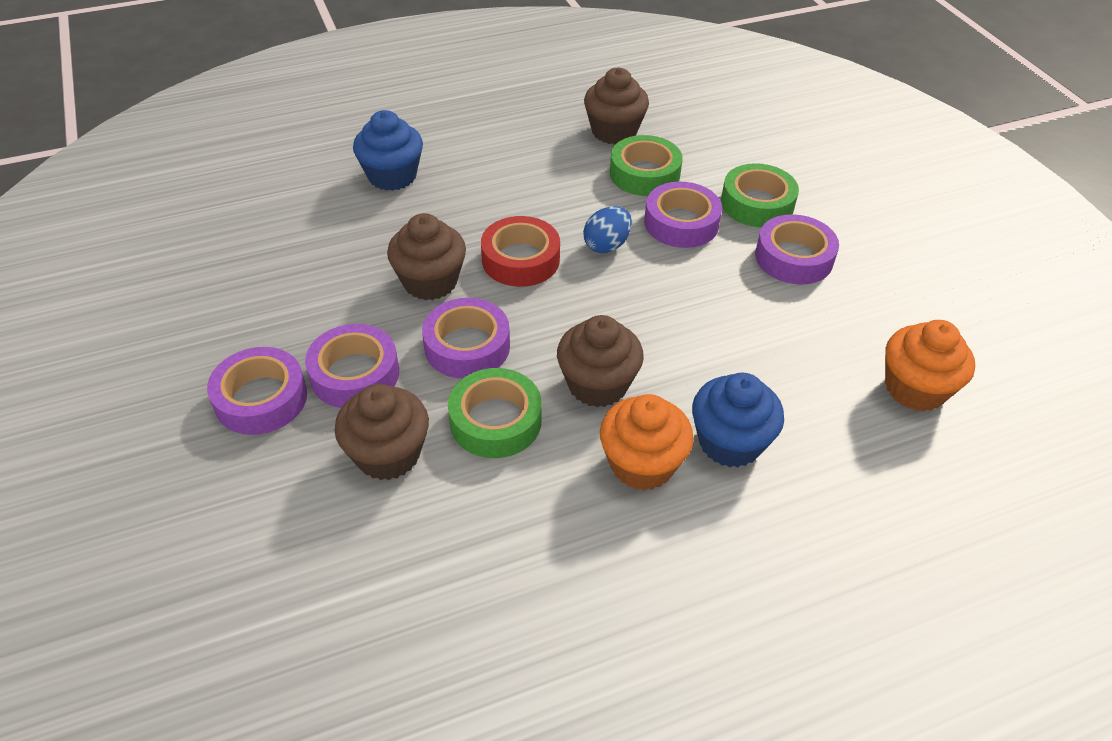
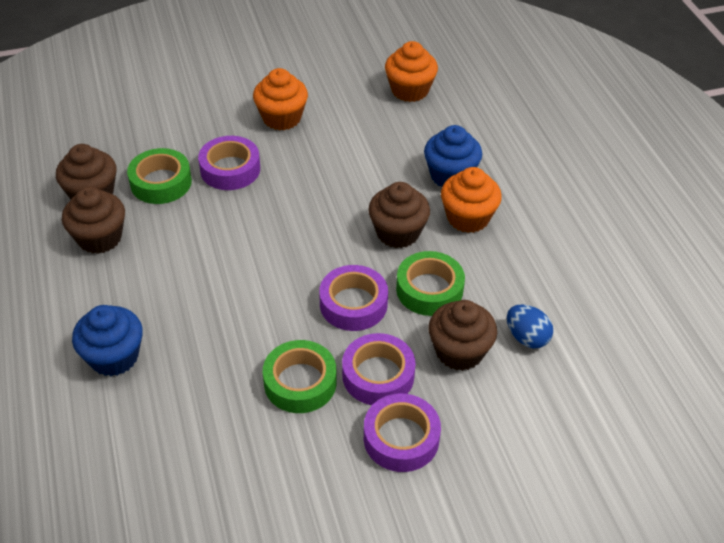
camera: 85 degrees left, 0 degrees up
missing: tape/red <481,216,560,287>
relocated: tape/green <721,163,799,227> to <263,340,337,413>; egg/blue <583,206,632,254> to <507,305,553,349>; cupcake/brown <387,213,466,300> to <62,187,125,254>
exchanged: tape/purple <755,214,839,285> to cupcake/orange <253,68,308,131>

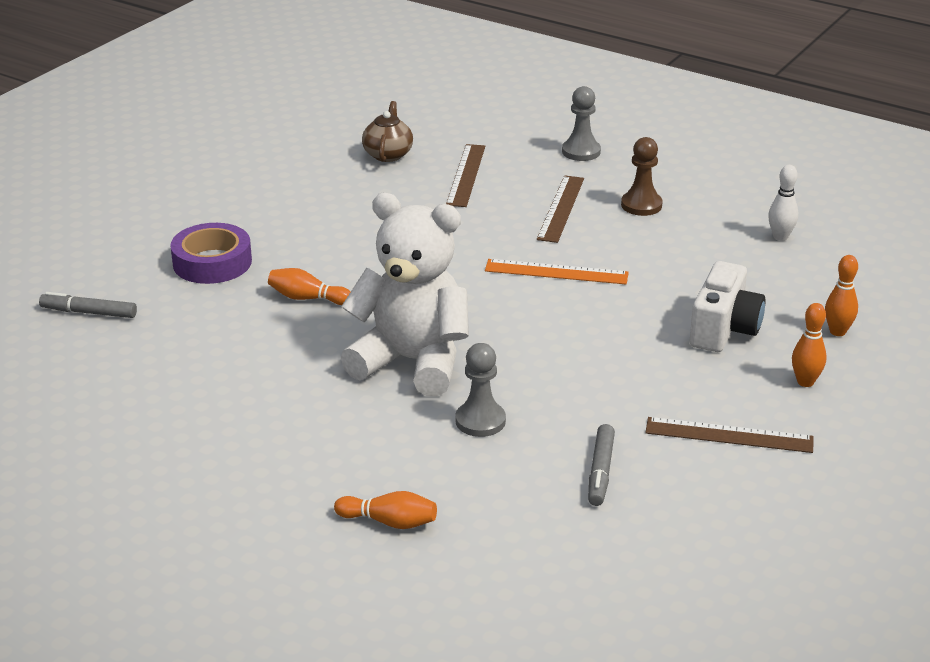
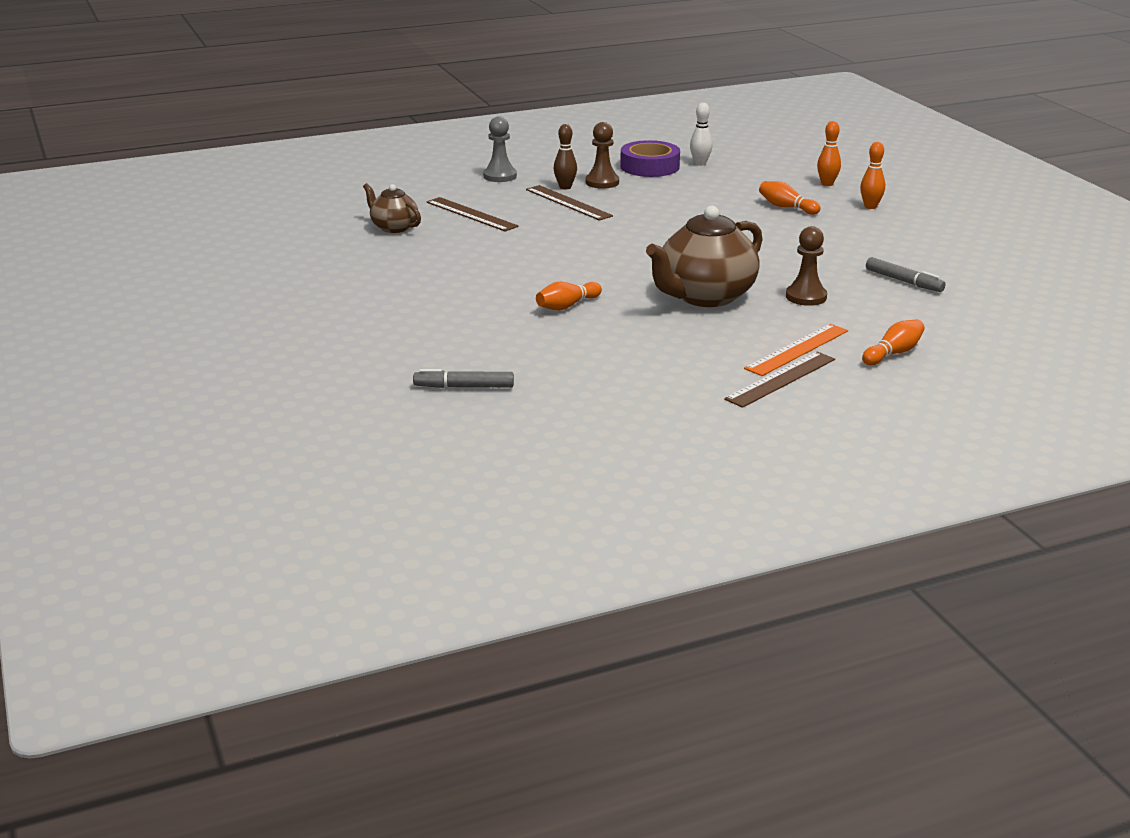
camera: 55 degrees left, 5 degrees down
appeared: bowling pin/brown <554,124,577,190>
relocated: tape/purple <170,223,252,284> to <620,140,680,177>; ruler/orange <485,259,629,284> to <744,324,848,376>; ruler/brown <645,417,814,453> to <724,352,835,408>
exchanged: teddy bear/white <341,193,469,396> to teapot/brown <646,206,763,307>; camera/white <690,261,766,352> to bowling pin/orange <759,181,821,215>
colour: pawn/grey <455,343,506,437> to pawn/brown <786,226,827,306>
spun: marker/grey <39,292,137,318> = <413,369,514,388> 45 degrees clockwise

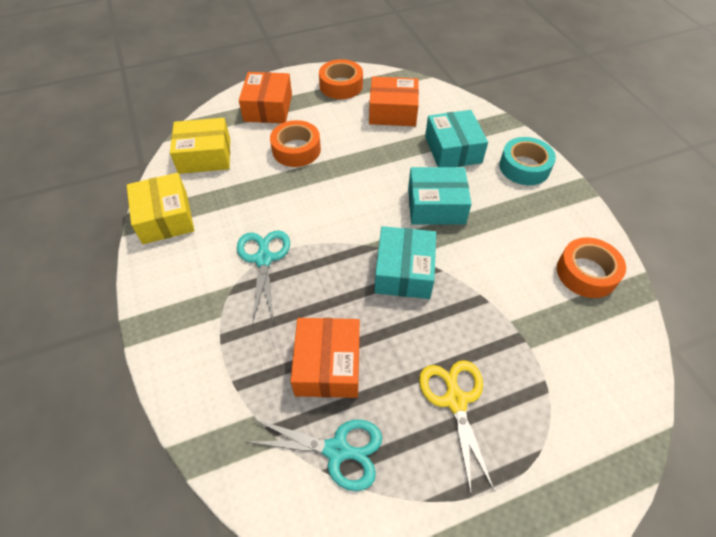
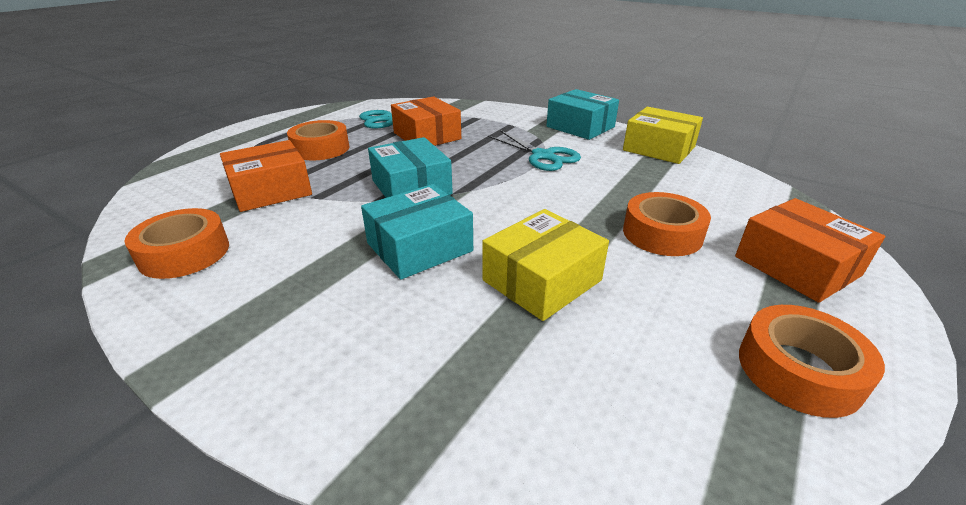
camera: 145 degrees right, 20 degrees down
missing: tape/turquoise <499,137,556,185>
relocated: box/orange <369,77,419,126> to <220,140,312,212>; box/turquoise <425,110,488,167> to <546,89,619,140>; box/yellow <170,118,230,174> to <482,209,609,321>
exchanged: scissors/yellow <419,360,495,493> to tape/orange <287,120,349,160>

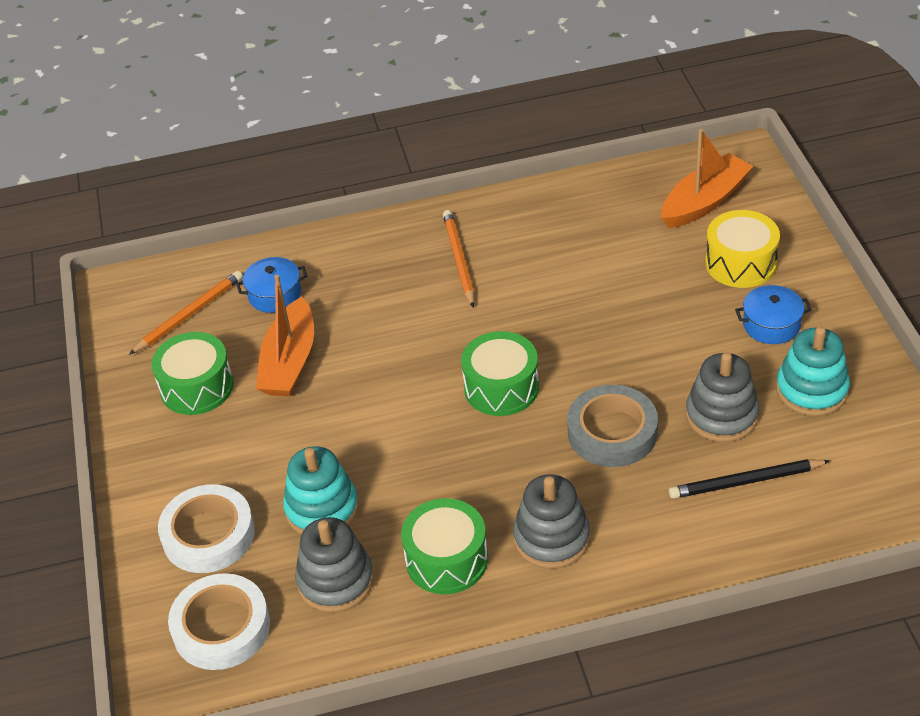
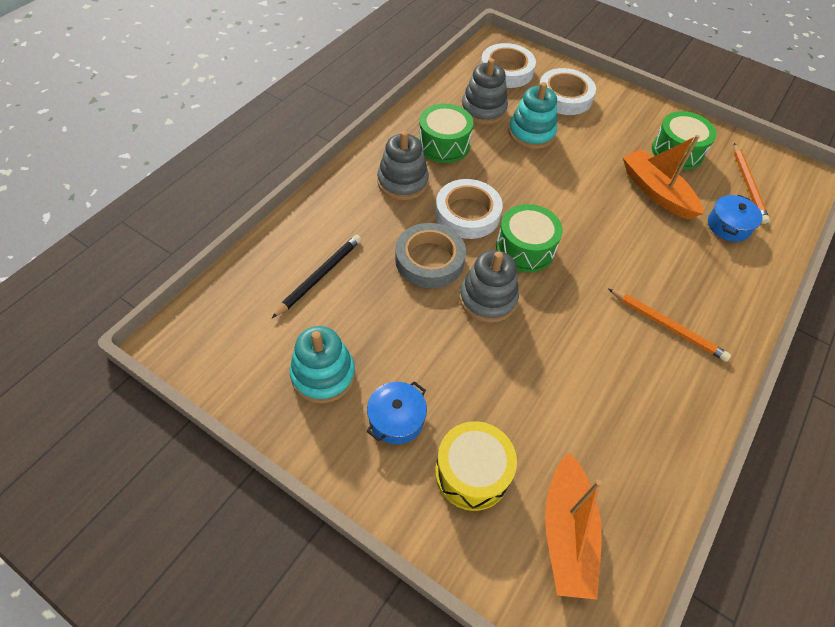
camera: 130 degrees right, 10 degrees up
appeared: tape/white <435,179,503,239>
relocated: stacking toy/grey <686,352,759,442> to <459,250,519,323>

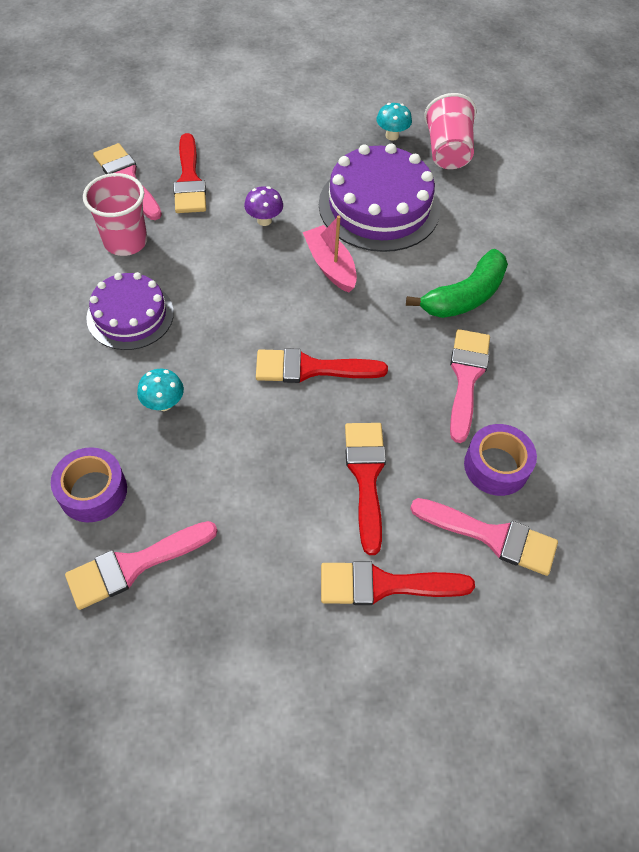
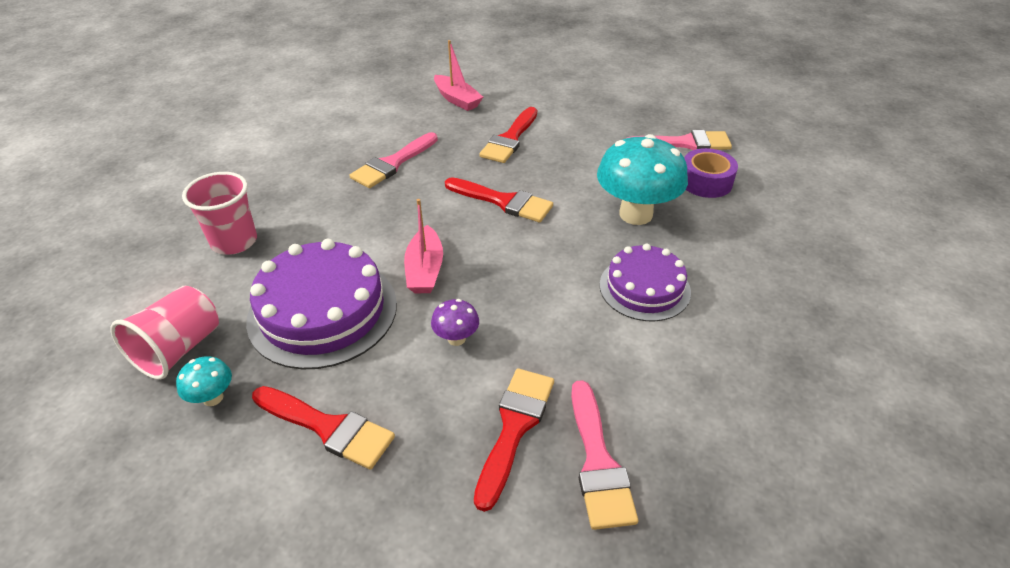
camera: 150 degrees left, 15 degrees down
missing: banana/green <406,249,508,318>; tape/purple <464,424,537,496>
relocated: cup/pink <83,173,147,256> to <182,172,257,255>; brush/red <321,561,475,605> to <252,386,395,470>
exchanged: brush/pink <410,498,558,576> to boat/pink <434,40,483,111>
size: mushroom/turquoise <137,369,184,411> = <597,134,688,225> x2.20

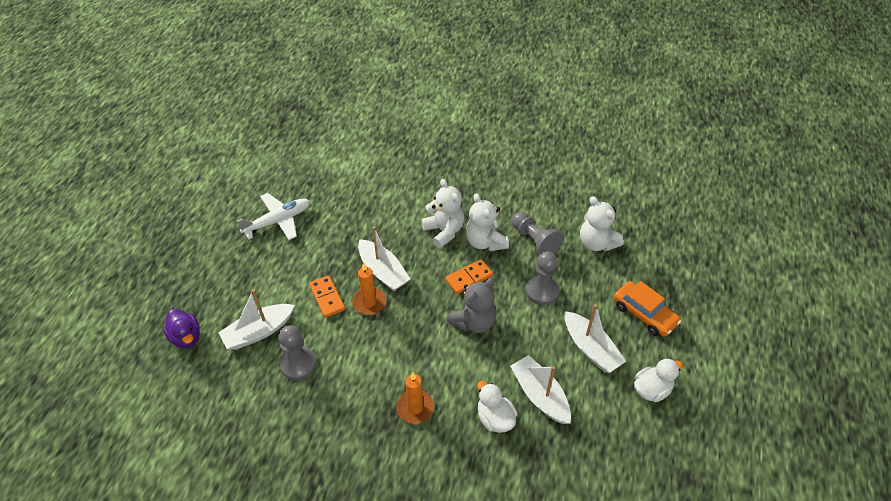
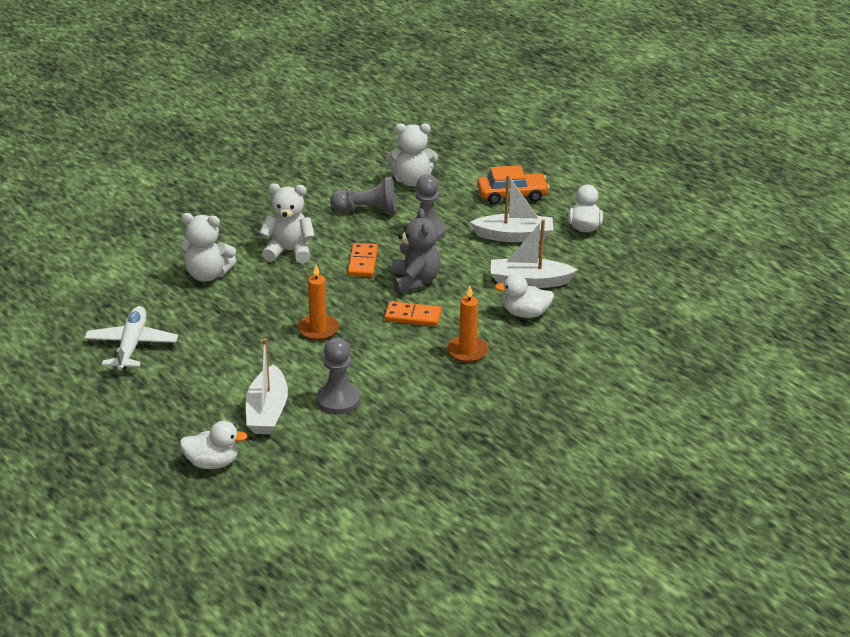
camera: 55 degrees left, 15 degrees down
missing: boat/white <358,226,410,291>
relocated: teddy bear/white <466,193,509,251> to <181,213,237,282>; domino/orange <309,275,345,318> to <384,301,442,326>
colour: duck/purple <163,309,200,348> to duck/white <180,421,248,469>

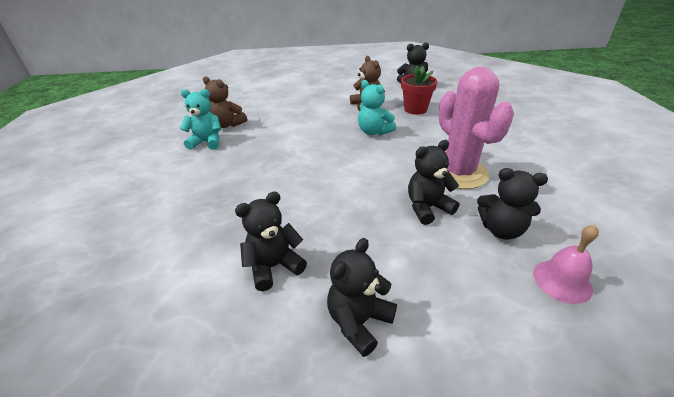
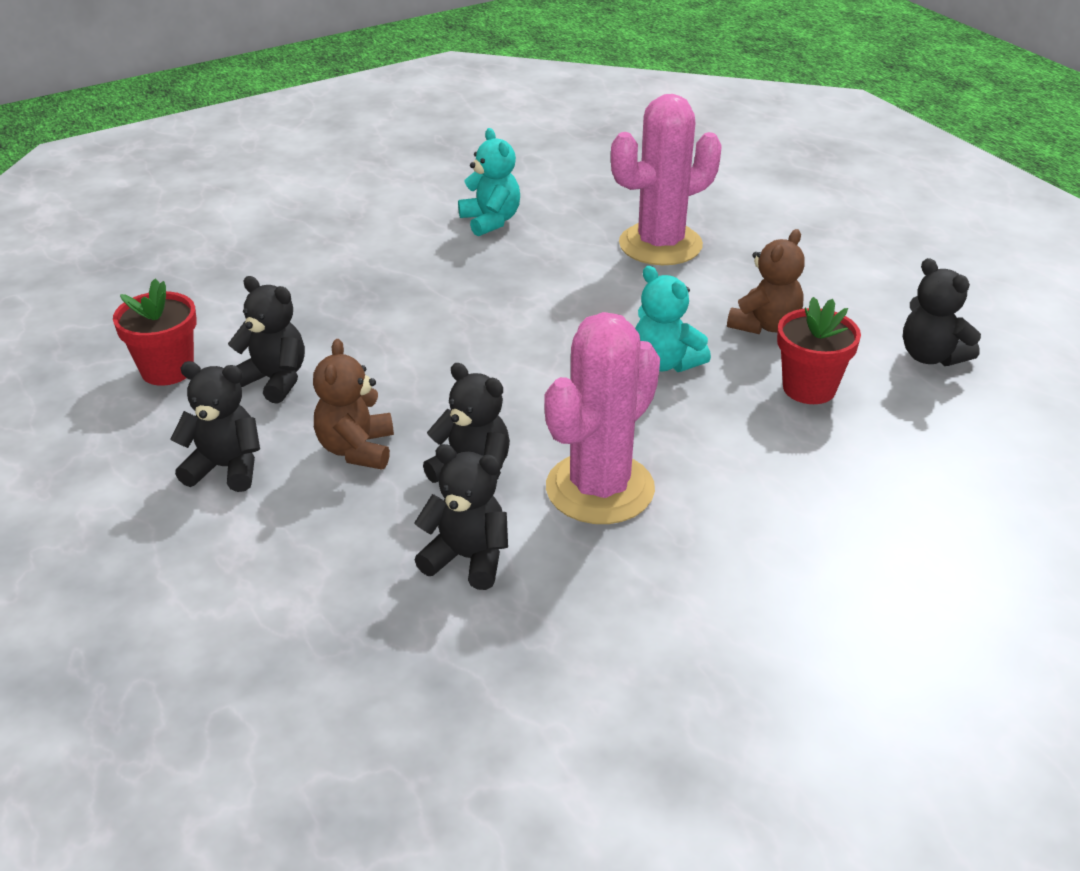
camera: 60 degrees right, 0 degrees up
missing: bell/pink <533,225,599,304>
appeared: cactus/pink <611,94,721,265>; flower pot/red <113,279,197,386>
relocated: teddy bear/brown <203,76,247,128> to <313,339,394,469>
spun: teddy bear/turquoise <358,80,396,135> = <635,266,711,372> 60 degrees counterclockwise; teddy bear/black <477,168,548,240> = <414,444,508,590> 120 degrees clockwise

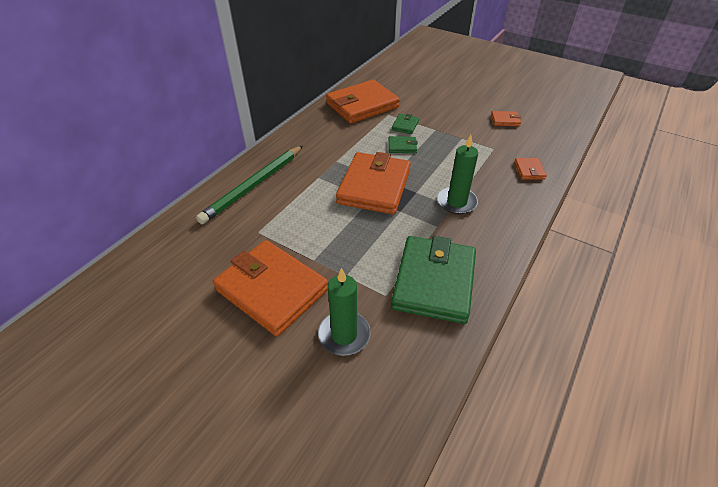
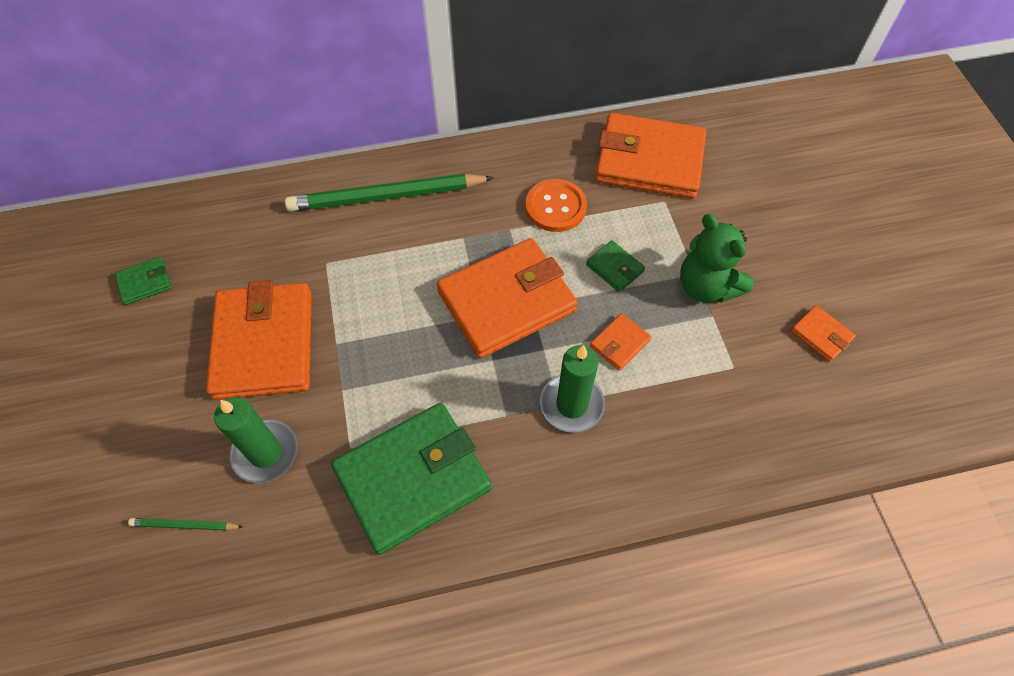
camera: 45 degrees right, 15 degrees up
appeared: button/orange <525,179,587,232>; teddy bear/green <680,214,754,303>; pencil/green <128,518,243,531>
relocated: wallet/green <392,114,419,134> to <115,257,172,305>; wallet/orange <514,158,547,180> to <590,313,651,371>

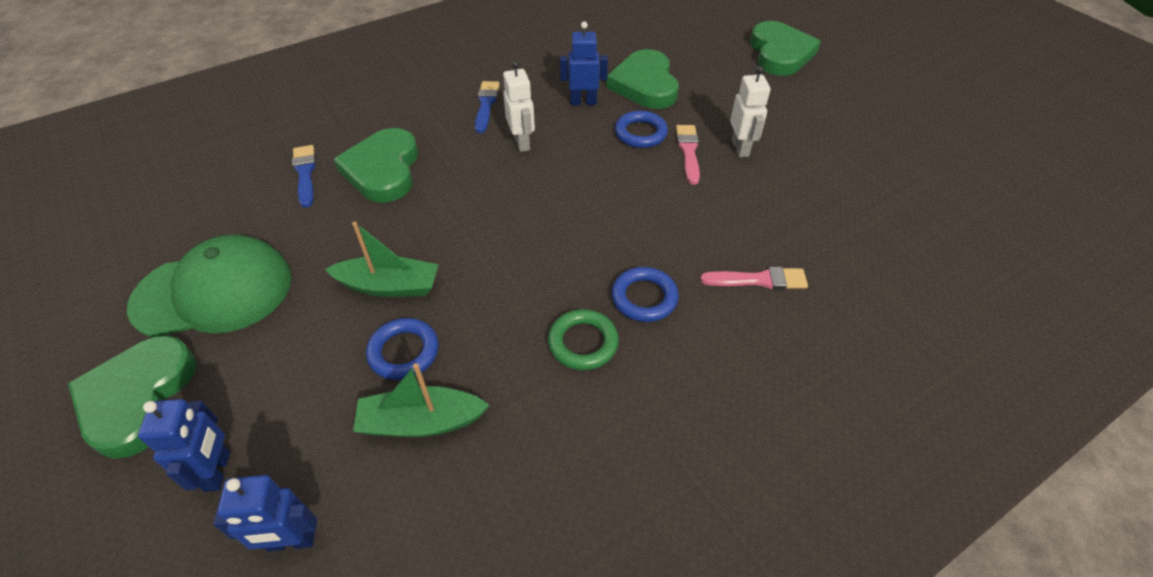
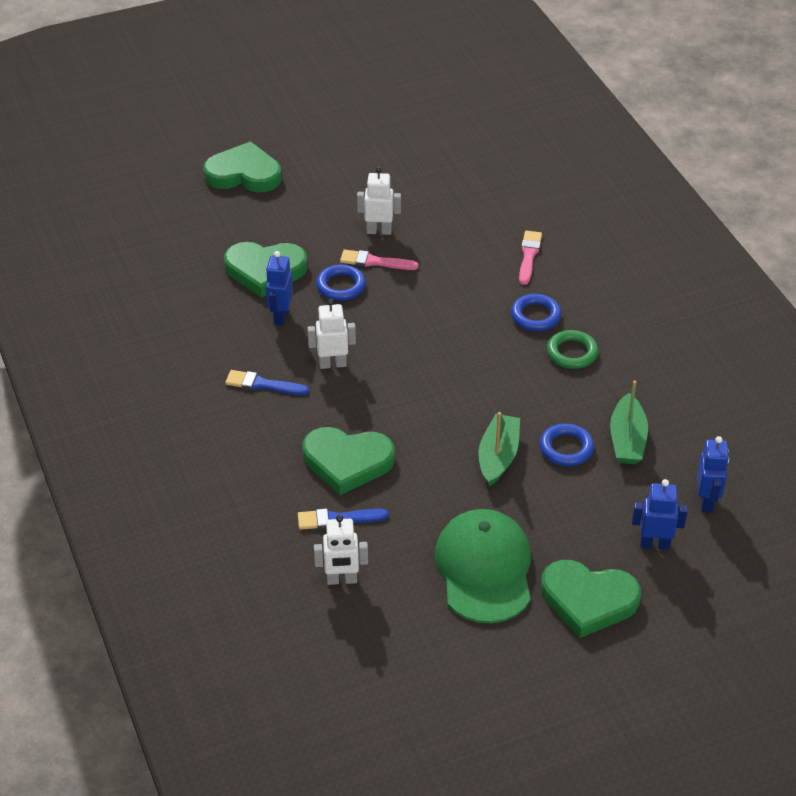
camera: 80 degrees left, 5 degrees down
appeared: robot/white <314,515,368,585>

